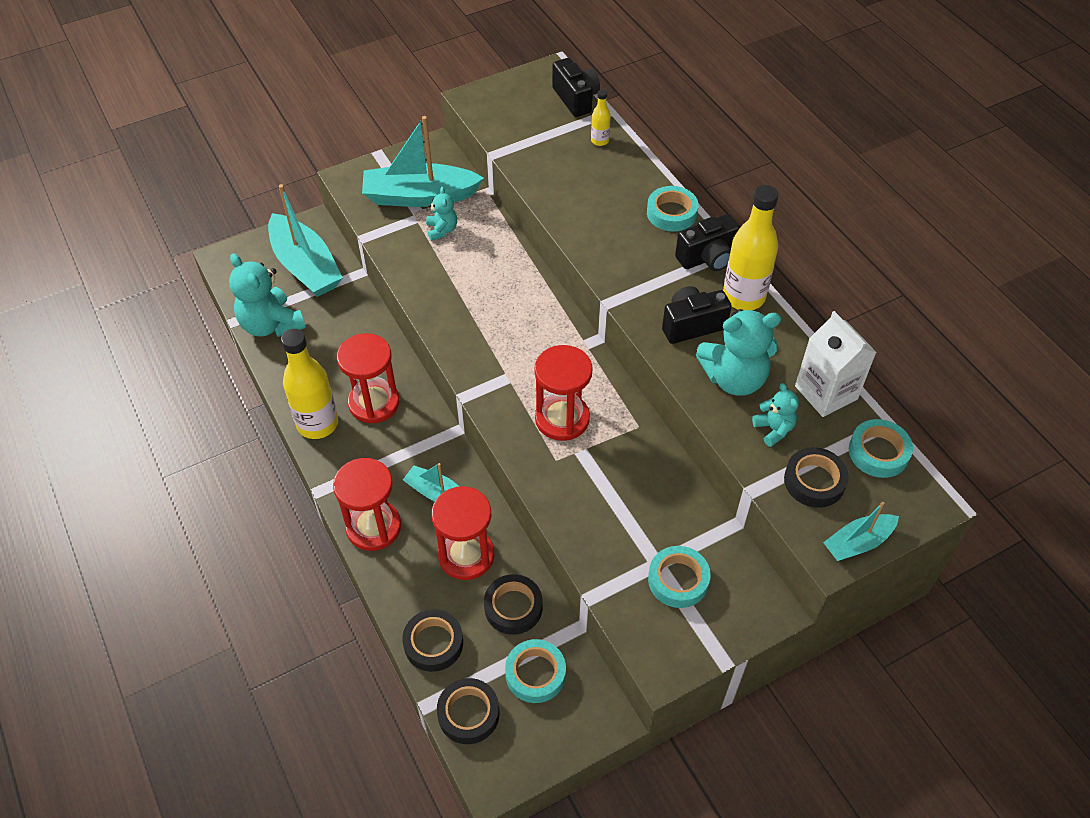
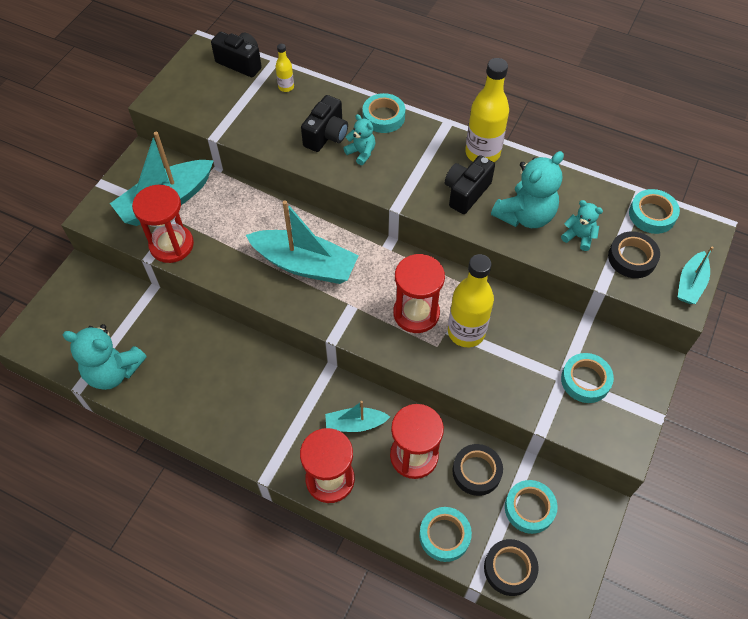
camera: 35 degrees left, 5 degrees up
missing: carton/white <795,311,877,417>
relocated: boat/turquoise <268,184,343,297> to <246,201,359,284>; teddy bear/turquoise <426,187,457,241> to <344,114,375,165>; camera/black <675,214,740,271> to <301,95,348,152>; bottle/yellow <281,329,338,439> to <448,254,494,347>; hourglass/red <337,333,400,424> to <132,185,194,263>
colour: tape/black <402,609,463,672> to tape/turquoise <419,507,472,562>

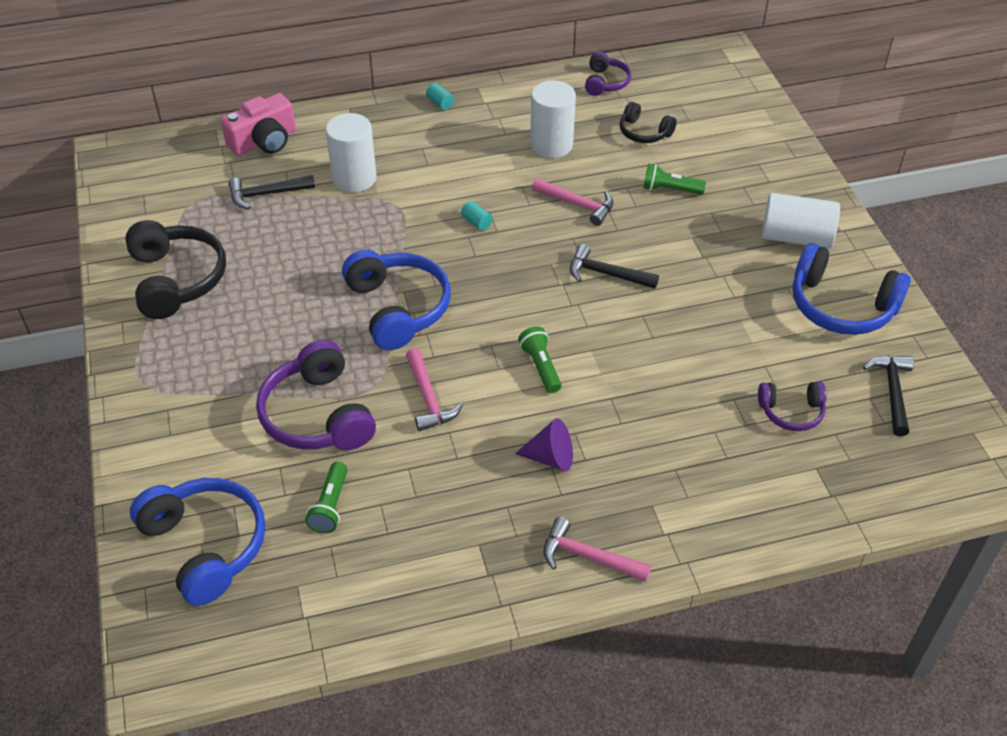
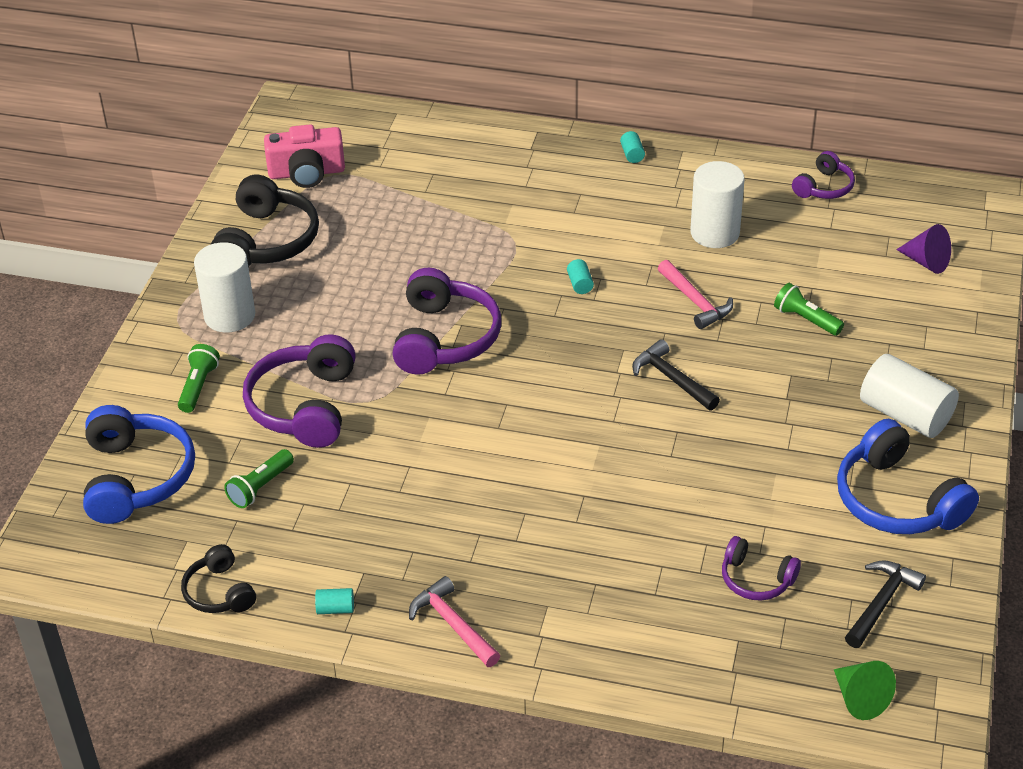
camera: 30 degrees right, 5 degrees down
missing: hammer/black <228,175,315,210>; hammer/pink <406,348,463,431>
appeared: cylinder/turquoise <315,588,354,614>; cone/green <834,661,896,720>
relocated: camera/pink <221,93,296,156> to <264,124,345,188>; headphones/black <620,102,677,143> to <181,544,256,613>; cylinder/white <326,113,376,192> to <194,242,255,333>; flashlight/green <518,326,561,393> to <178,344,220,413>; cone/purple <515,418,573,471> to <896,224,951,274>
colour: headphones/blue <342,250,451,350> to headphones/purple <392,268,501,375>

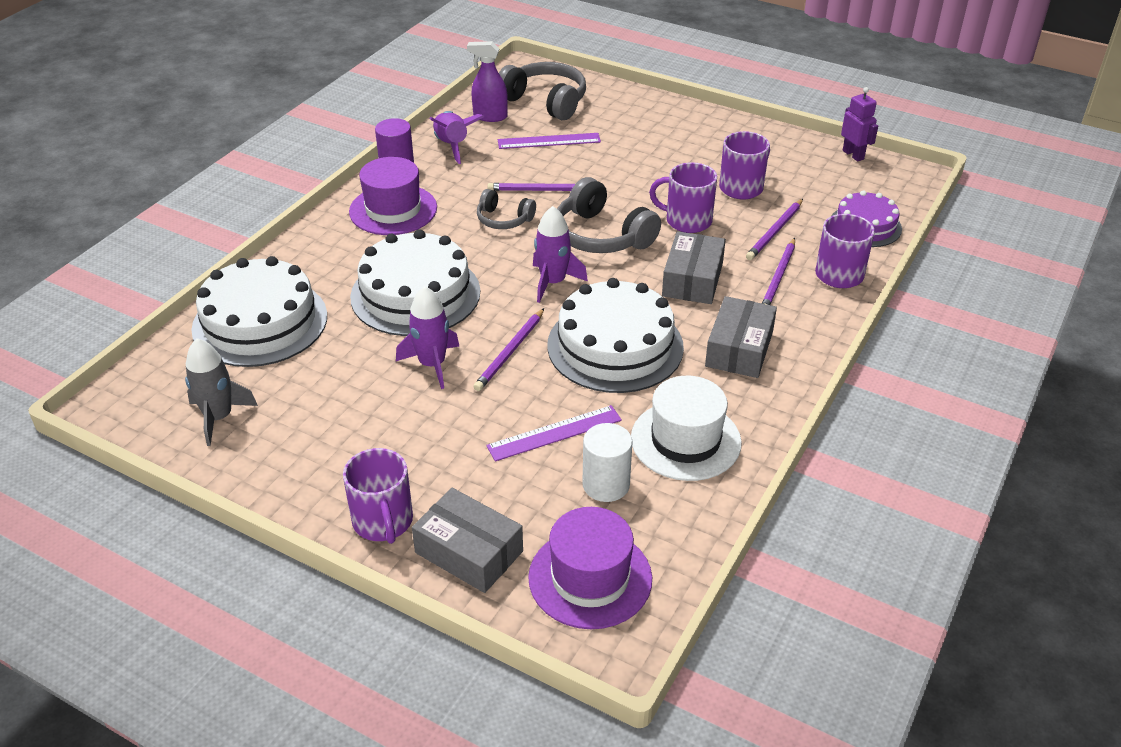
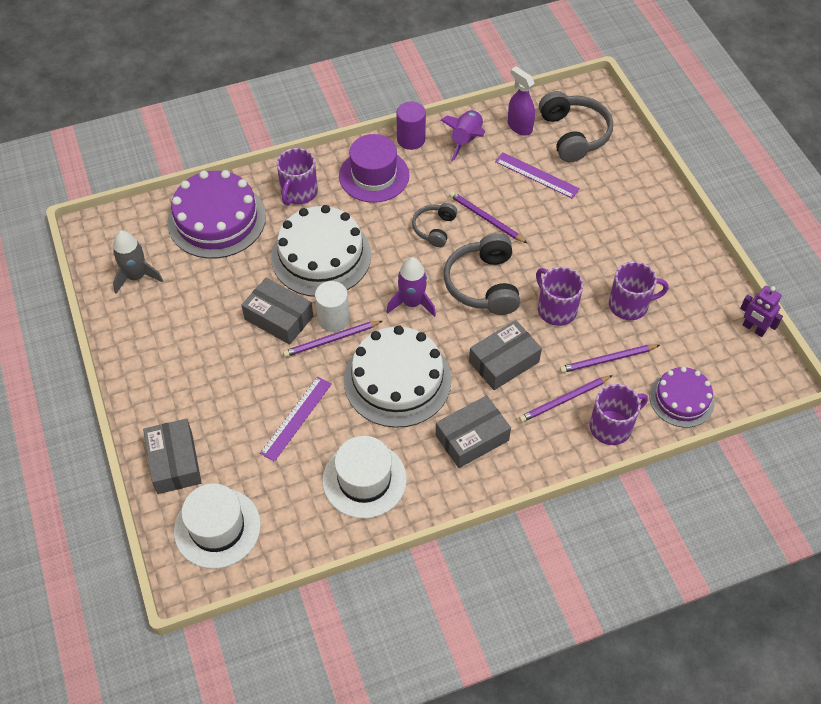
camera: 40 degrees right, 15 degrees up
relocated: cylinder/white <582,423,632,502> to <315,281,350,332>; mug/purple <343,448,413,544> to <277,148,318,205>
exchanged: rocket/purple <396,286,459,389> to box/grey <241,278,313,345>
colour: cake/white <192,256,327,367> to cake/purple <167,170,266,258>; hat/purple <528,507,652,629> to hat/white <174,484,261,569>
spun: robot/purple <841,87,878,161> = <740,286,783,337> 120 degrees clockwise; headphones/grey <477,189,536,229> = <412,203,457,247> 45 degrees clockwise; ruler/purple <486,405,622,462> = <260,376,332,462> 75 degrees counterclockwise

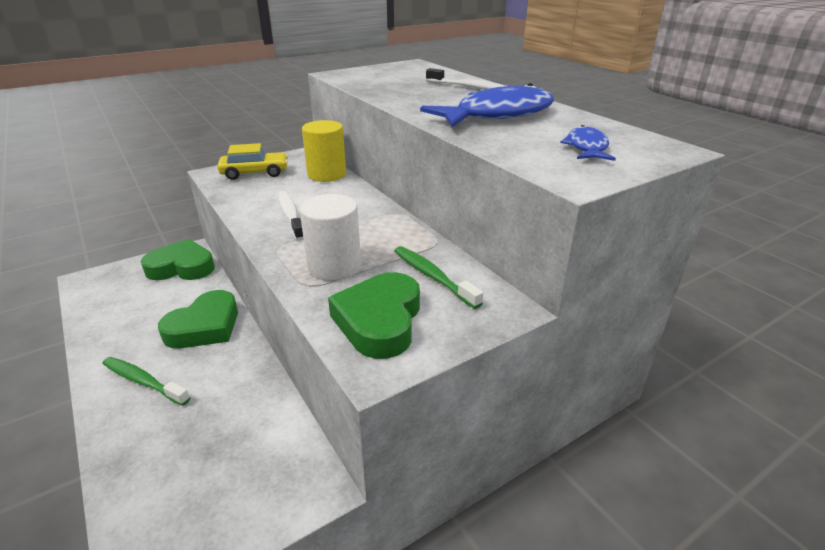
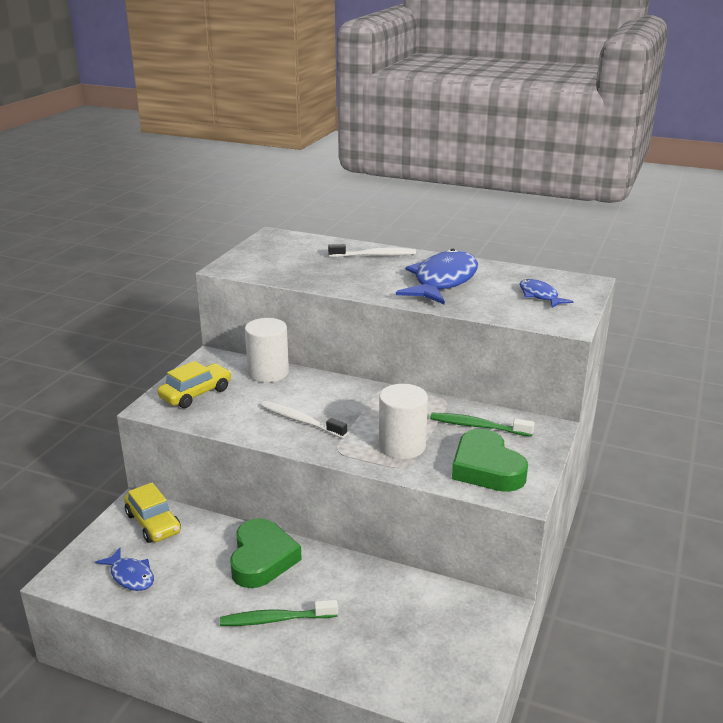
camera: 35 degrees left, 5 degrees down
appeared: fish/blue <95,548,154,591>
exchanged: heart/green <141,239,215,280> to car/yellow <124,483,181,543>
colour: cylinder/yellow <302,120,346,182> to cylinder/white <245,318,289,383>

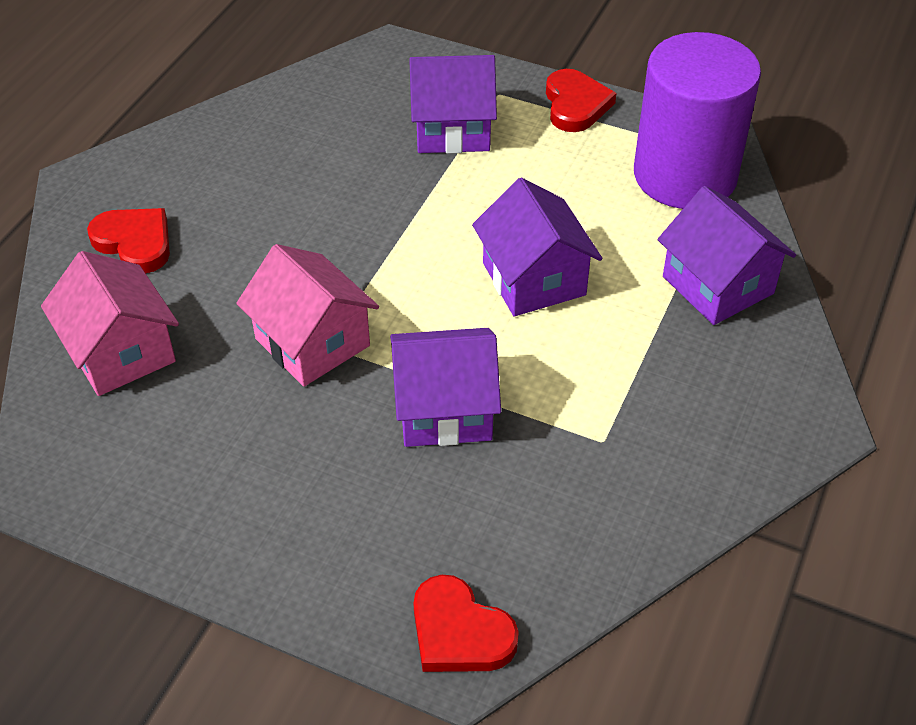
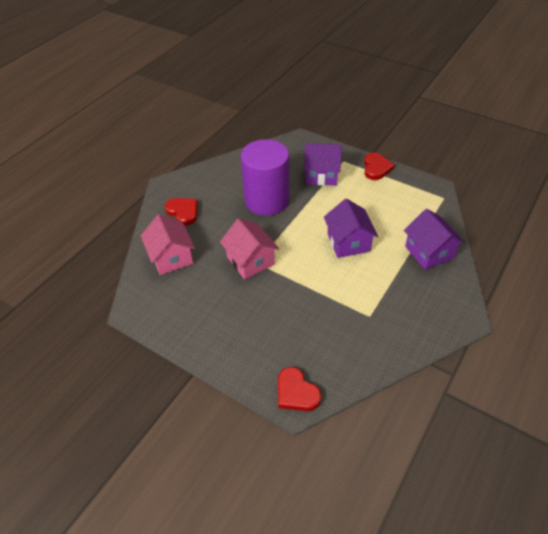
camera: 10 degrees right, 0 degrees up
missing: house/purple <390,328,501,447>
relocated: cylinder/purple <634,32,761,209> to <241,139,289,216>

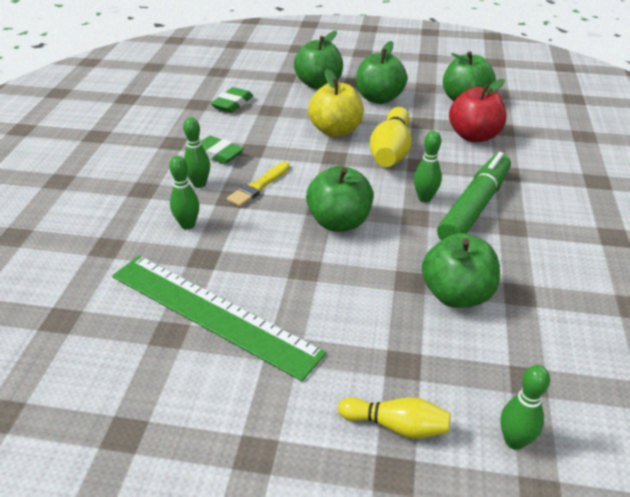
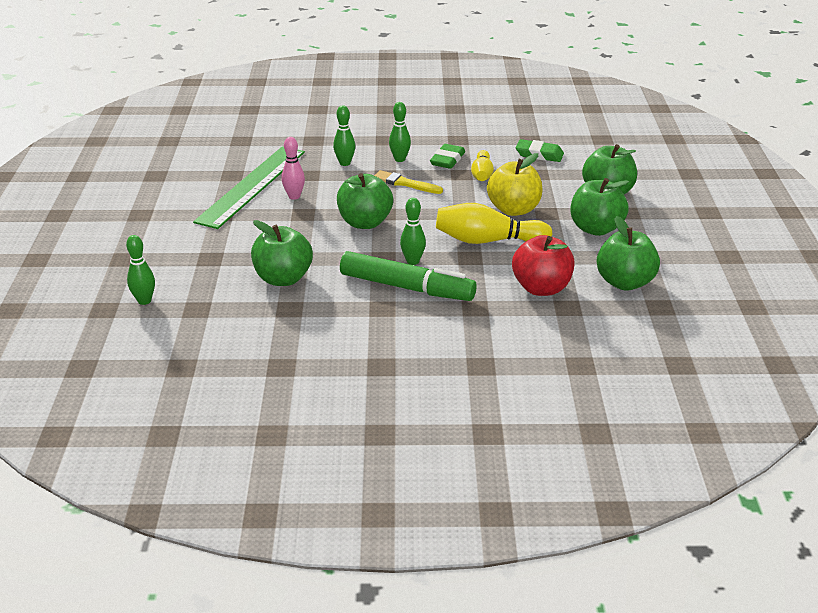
camera: 80 degrees right, 5 degrees down
appeared: bowling pin/pink <282,137,305,200>
relocated: bowling pin/yellow <338,397,451,438> to <471,150,494,181>

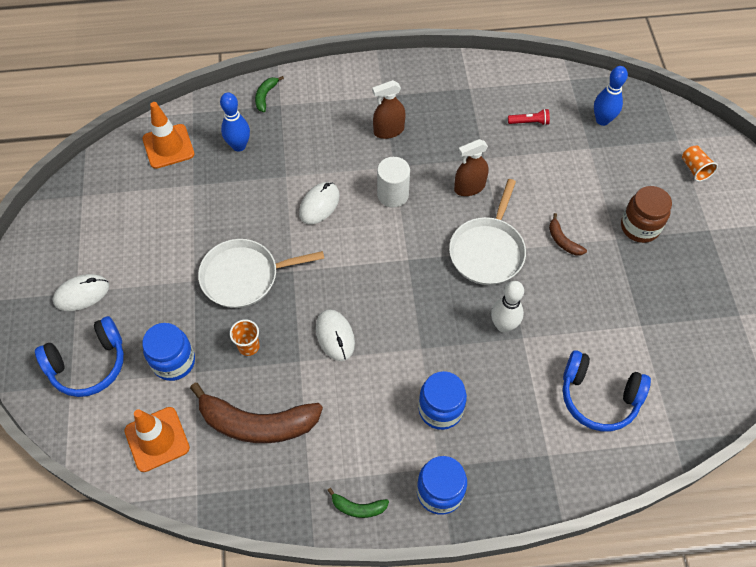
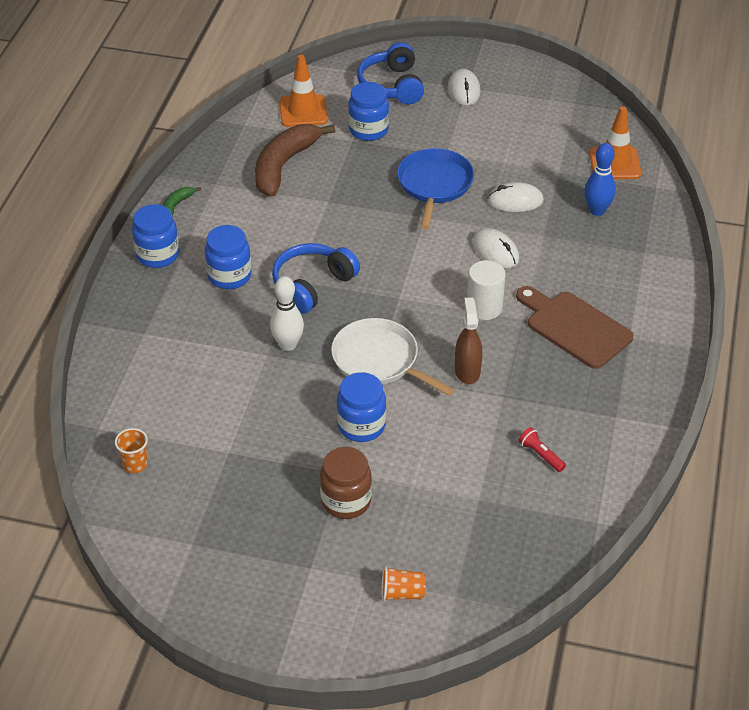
camera: 110 degrees right, 15 degrees down
missing: bowling pin/blue <594,66,628,126>; banana/green <255,76,284,112>
relocated: mouse/white <316,309,355,361> to <487,182,544,212>; cup/orange <230,319,260,356> to <115,428,148,473>; headphones/blue <563,350,651,432> to <272,243,360,314>
exchanged: spray bottle/brown <372,80,406,139> to cutting board/brown <516,286,634,369>; banana/brown <549,213,587,256> to jar/blue <337,372,386,442>
colour: pan/white <198,239,324,308> to pan/blue <397,148,474,229>
spun: flashlight/red <508,109,550,125> = <518,427,566,472> 120 degrees clockwise

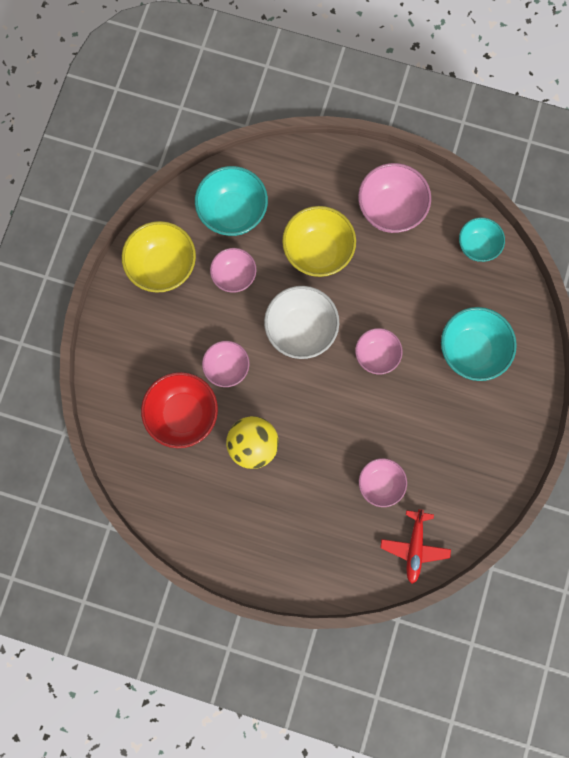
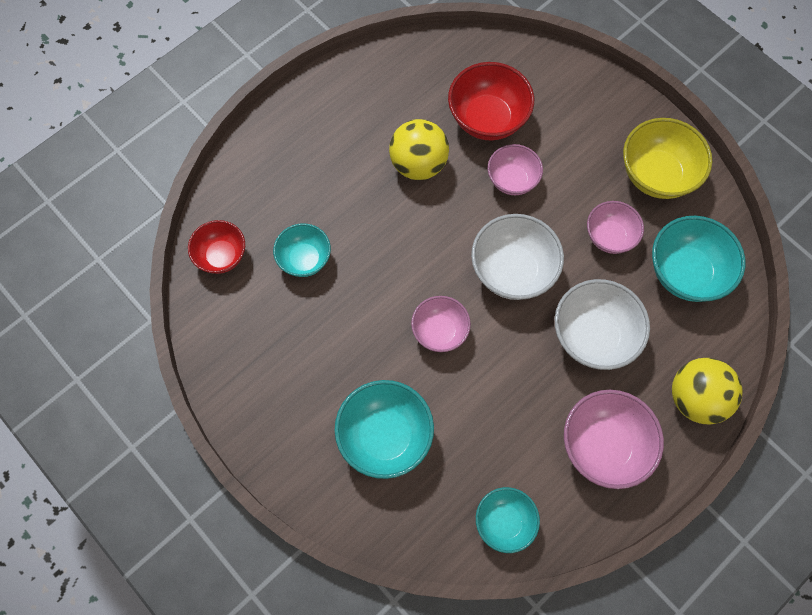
camera: 120 degrees right, 10 degrees down
appeared: ball/yellow <672,358,743,424>
exchanged: plane/red <380,509,451,584> to bowl/red <188,220,245,274>
colour: bowl/yellow <282,206,356,277> to bowl/white <555,279,650,370>; bowl/pink <359,458,407,507> to bowl/turquoise <273,223,331,277>

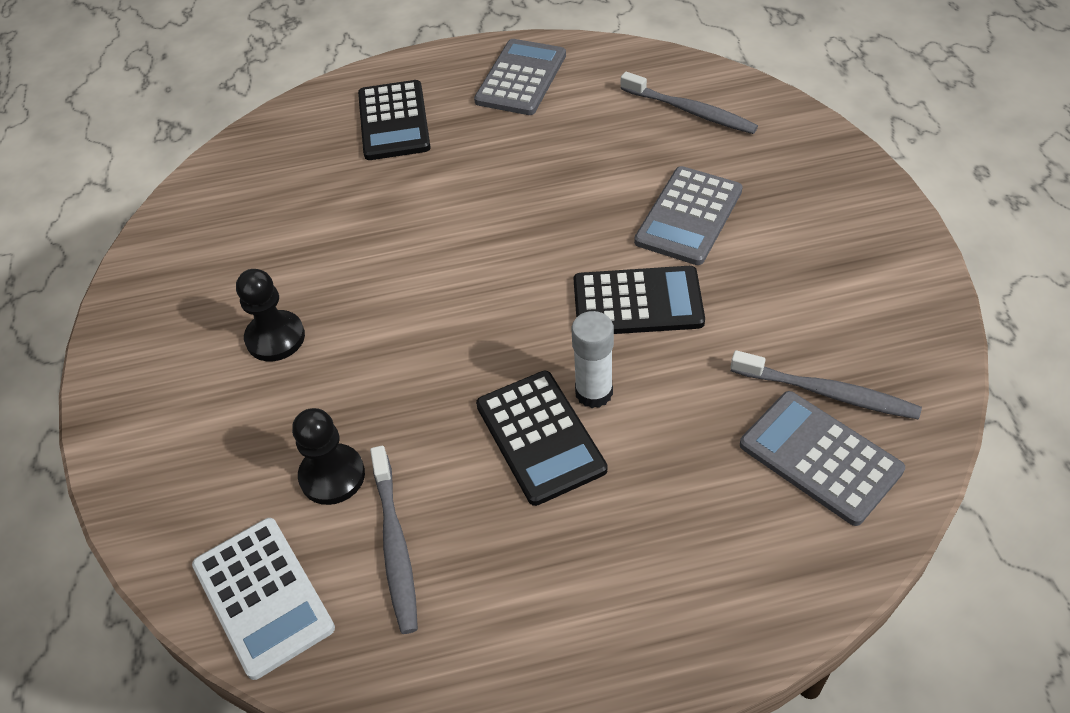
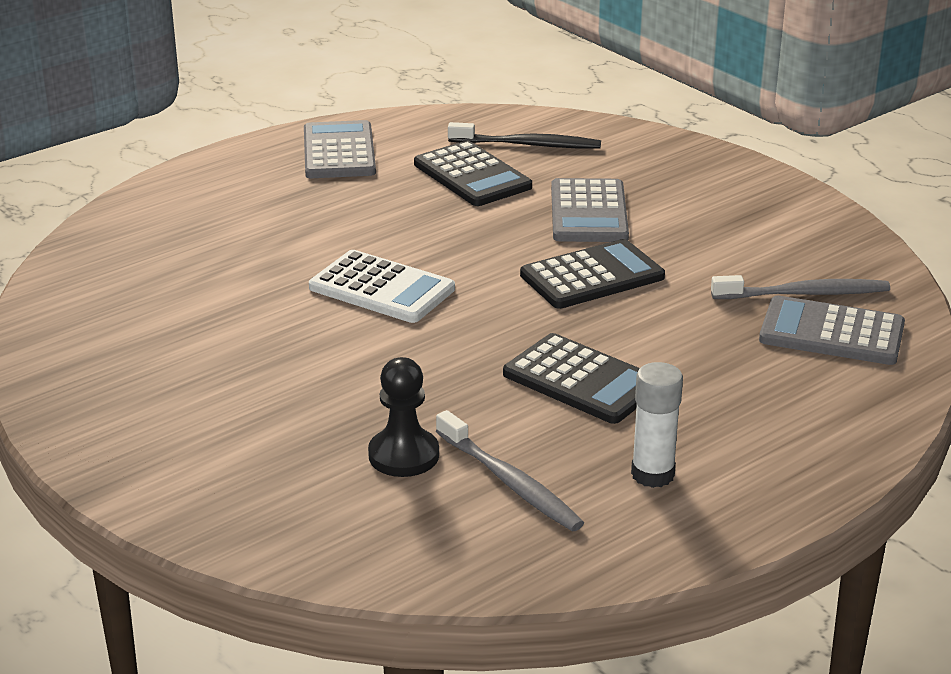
camera: 30 degrees left, 20 degrees down
missing: pawn/black <236,269,305,361>
relocated: calculator/black <358,80,431,160> to <414,141,532,206>; glue stick/white <572,311,614,408> to <631,362,683,488>; calculator/white <192,518,335,680> to <309,250,455,323>
colour: toothbrush/grey <620,72,758,134> to toothbrush/black <448,122,601,149>

